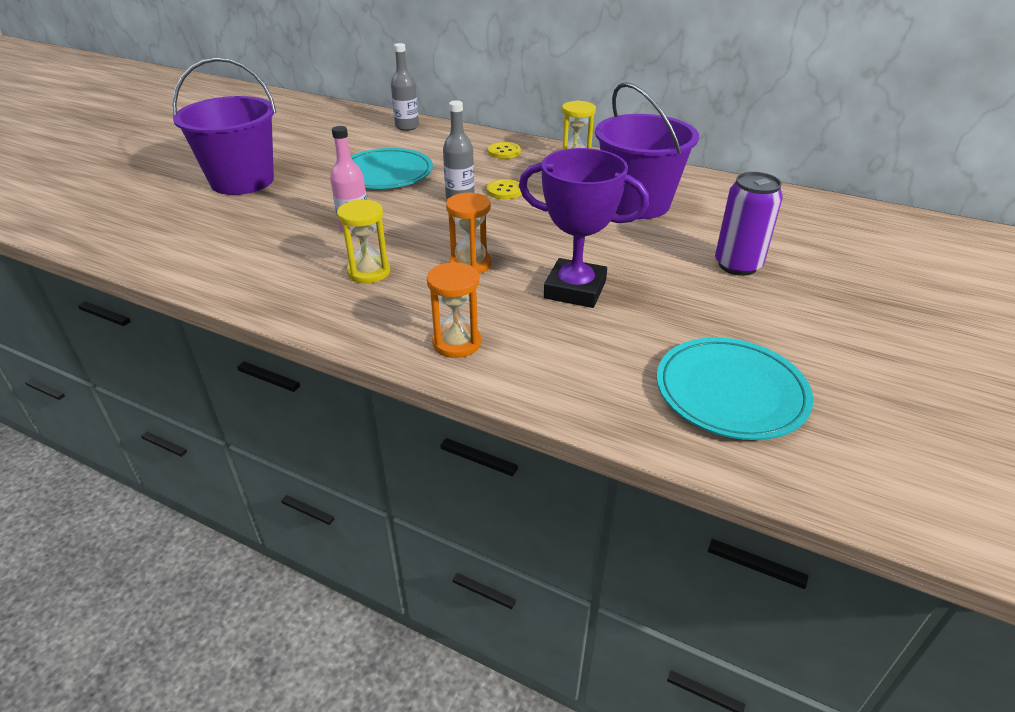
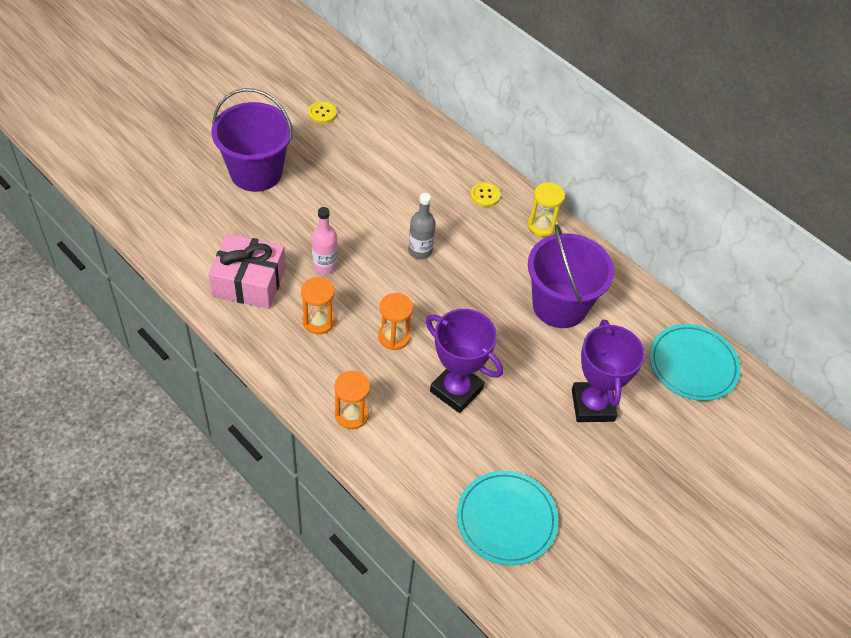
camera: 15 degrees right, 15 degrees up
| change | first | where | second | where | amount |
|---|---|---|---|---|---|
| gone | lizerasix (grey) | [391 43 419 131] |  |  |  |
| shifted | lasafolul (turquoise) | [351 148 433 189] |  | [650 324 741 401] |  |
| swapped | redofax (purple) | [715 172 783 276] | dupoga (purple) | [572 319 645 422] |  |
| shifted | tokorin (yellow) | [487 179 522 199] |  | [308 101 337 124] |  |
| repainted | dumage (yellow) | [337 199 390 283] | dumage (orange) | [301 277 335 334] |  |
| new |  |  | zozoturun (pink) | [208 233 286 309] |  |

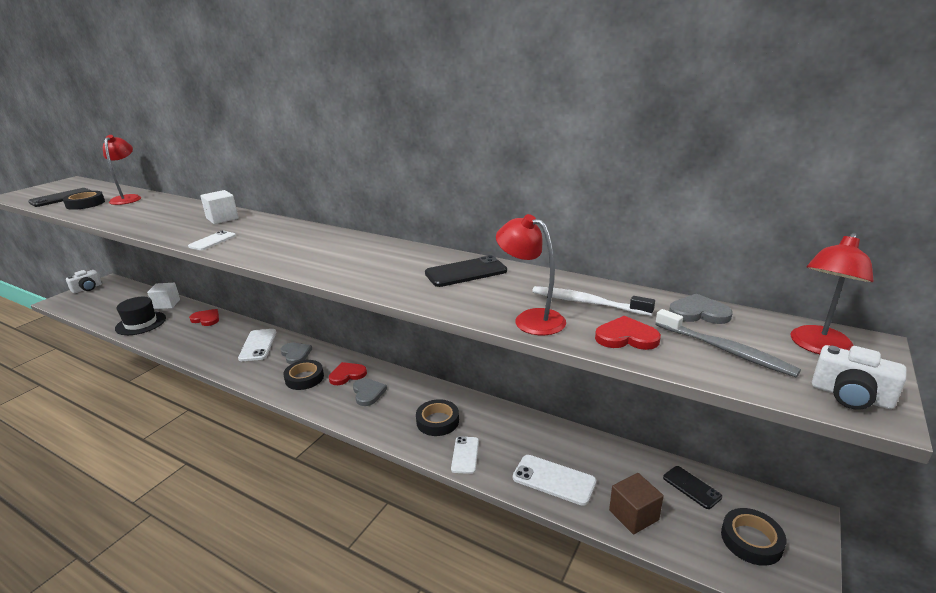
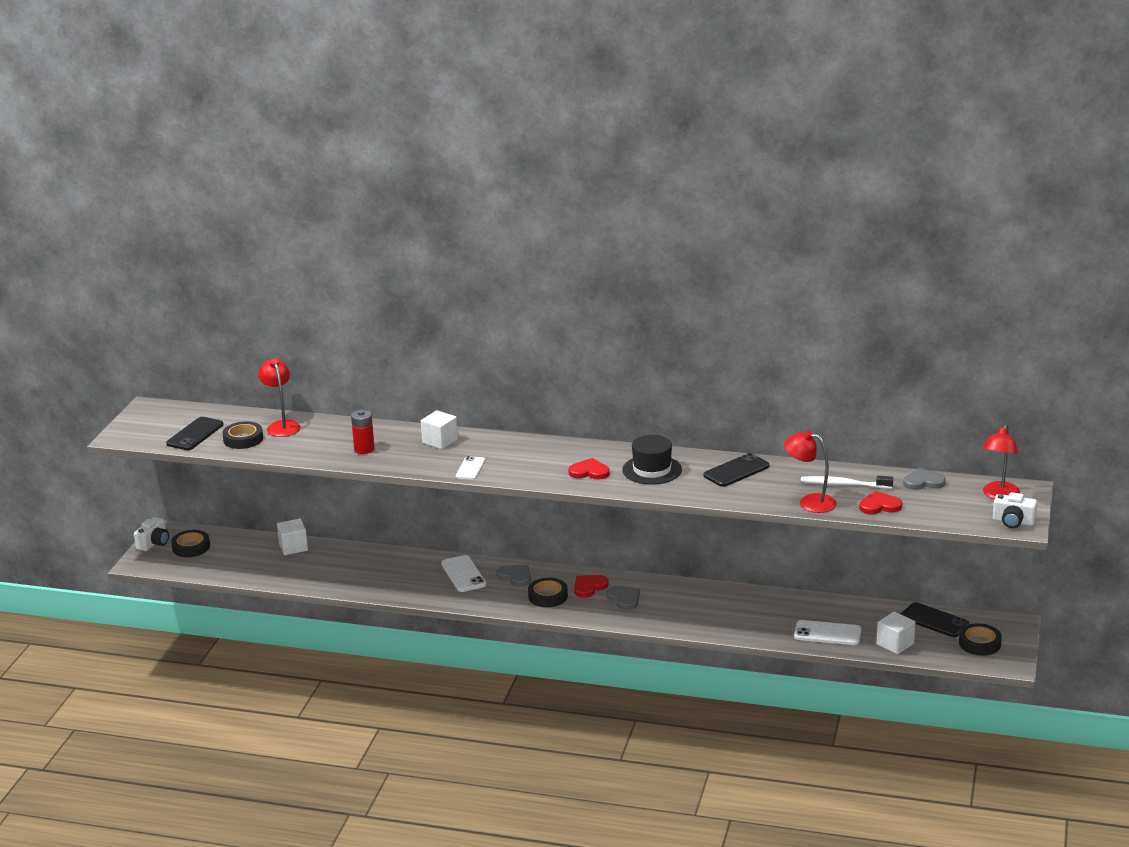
camera: 15 degrees left, 0 degrees up
| change | first | where | second | where | amount |
|---|---|---|---|---|---|
| shifted | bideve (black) | [115 297 166 335] |  | [622 435 682 485] |  |
| shifted | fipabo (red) | [189 309 219 326] |  | [569 458 610 480] |  |
| gone | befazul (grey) | [655 309 801 377] |  |  |  |
| shifted | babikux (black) | [416 399 459 436] |  | [171 530 210 557] |  |
| gone | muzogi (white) | [451 437 479 474] |  |  |  |
| scaled | muzogi (black) | [663 466 722 509] |  | [901 602 969 637] | x1.51 |
| repainted | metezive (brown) | [609 473 664 534] | metezive (white) | [877 612 915 654] |  |
| new |  |  | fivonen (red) | [351 410 375 454] |  |

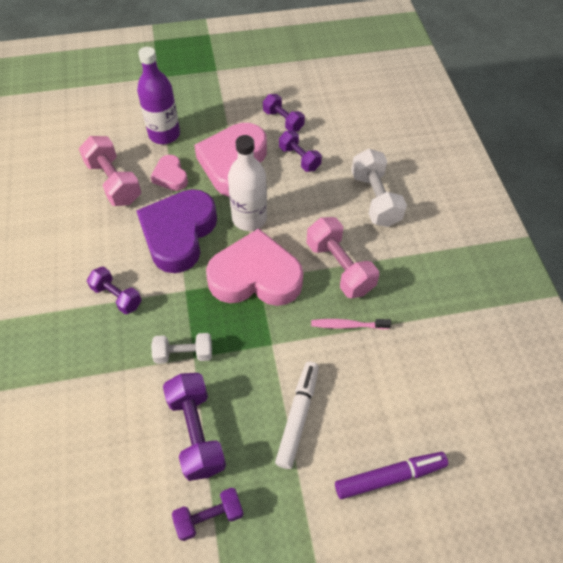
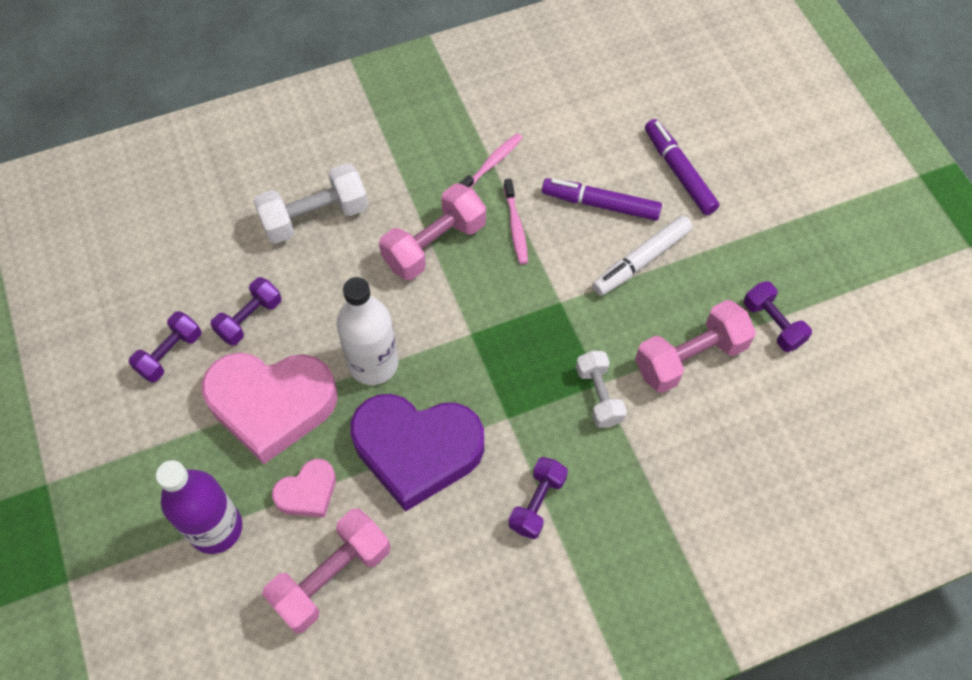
camera: 100 degrees left, 5 degrees up
| change | first | where | second | where | amount |
|---|---|---|---|---|---|
| gone | fipabo (pink) | [206 228 303 306] |  |  |  |
| rotated | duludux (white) | [275 362 319 469] |  | [592 215 693 296] | 45 degrees counterclockwise |
| repainted | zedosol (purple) | [163 373 226 481] | zedosol (pink) | [635 300 756 393] |  |
| new |  |  | befazul (pink) | [459 133 522 188] |  |
| new |  |  | duludux (purple) | [542 178 662 221] |  |

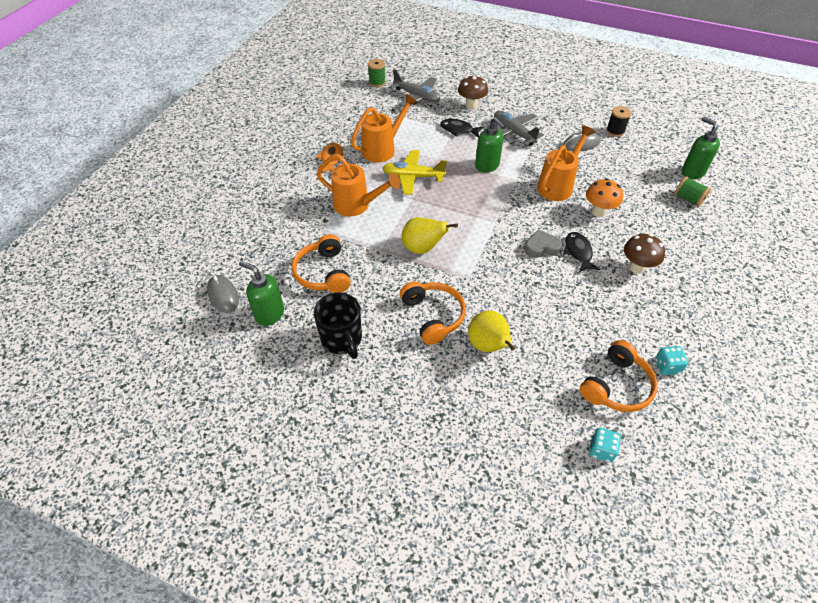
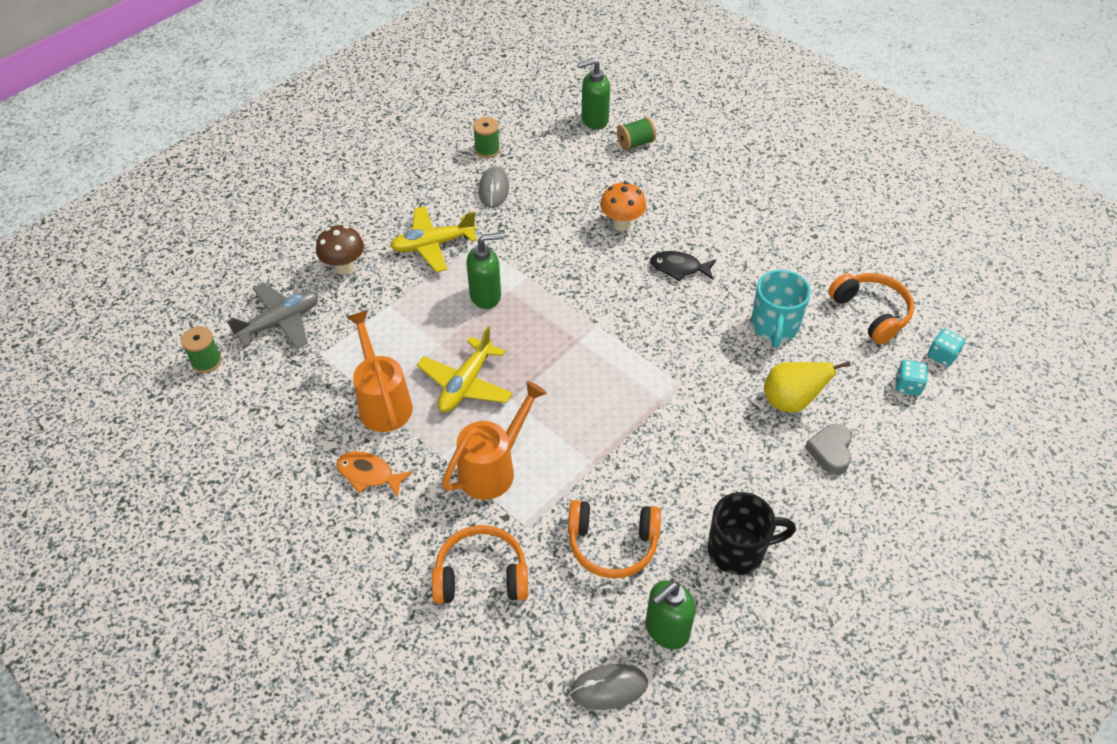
camera: 70 degrees left, 0 degrees up
| change | first | where | second | where | amount |
|---|---|---|---|---|---|
| repainted | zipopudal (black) | [606 106 631 137] | zipopudal (green) | [473 117 500 158] |  |
| repainted | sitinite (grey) | [494 111 544 146] | sitinite (yellow) | [390 206 477 272] |  |
| gone | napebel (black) | [440 119 484 138] |  |  |  |
| gone | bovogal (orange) | [537 125 595 201] |  |  |  |
| gone | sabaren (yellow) | [402 217 458 254] |  |  |  |
| shifted | fipabo (grey) | [525 229 562 258] |  | [805 424 852 475] |  |
| gone | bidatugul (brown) | [624 234 665 274] |  |  |  |
| shifted | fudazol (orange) | [400 281 466 345] |  | [432 525 528 604] |  |
| shifted | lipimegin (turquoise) | [655 346 688 375] |  | [895 360 928 396] |  |
| new |  |  | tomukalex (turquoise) | [751 270 811 348] |  |

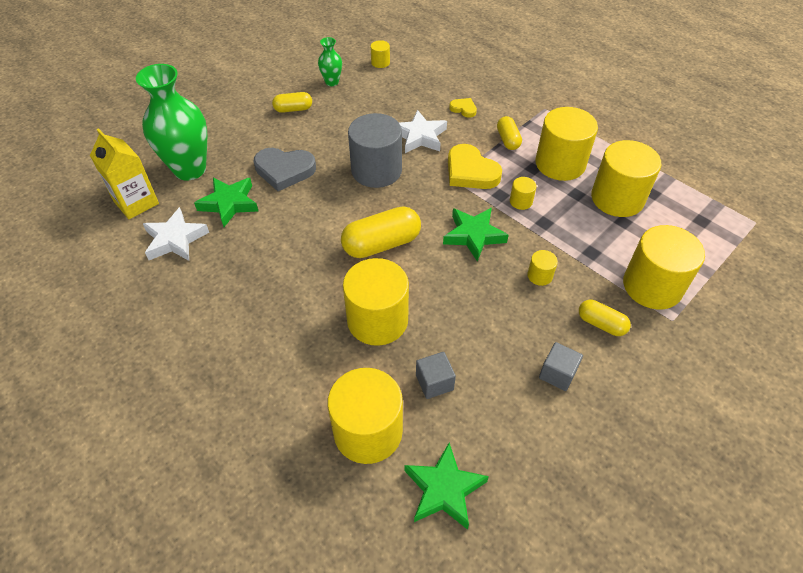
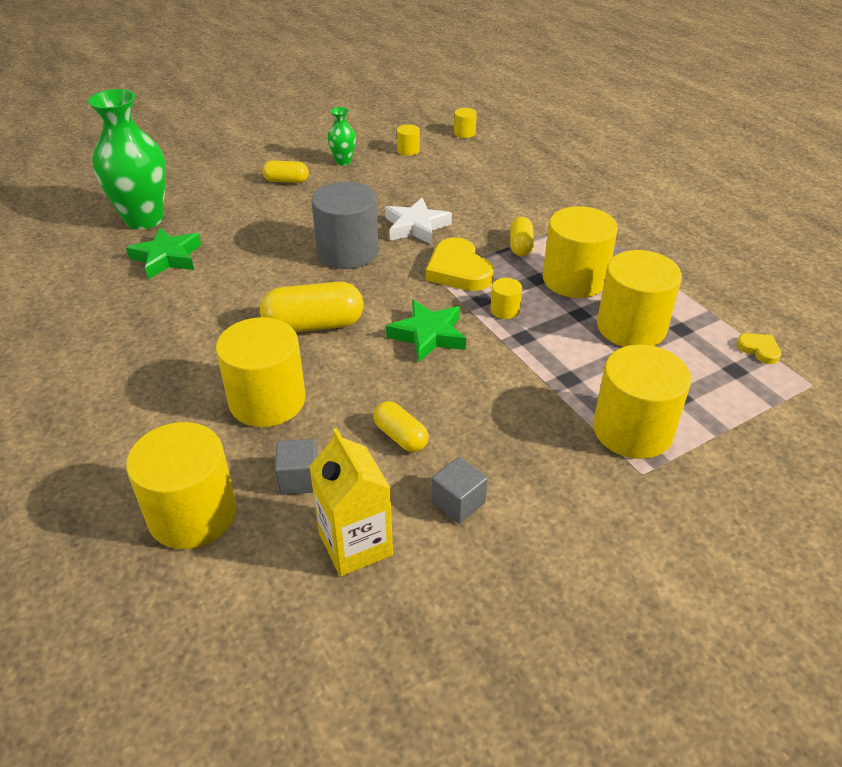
camera: 15 degrees right, 10 degrees down
| change | first | where | second | where | amount |
|---|---|---|---|---|---|
| shifted | fipabo (yellow) | [449 98 477 118] |  | [736 333 781 364] |  |
| shifted | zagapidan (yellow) | [90 128 159 219] |  | [309 428 393 576] |  |
| gone | fipabo (grey) | [254 148 316 191] |  |  |  |
| gone | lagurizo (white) | [143 207 209 261] |  |  |  |
| shifted | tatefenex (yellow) | [527 250 558 286] |  | [454 108 477 138] |  |
| shifted | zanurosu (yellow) | [579 300 631 336] |  | [373 401 428 452] |  |
| gone | lagurizo (green) | [405 443 489 530] |  |  |  |

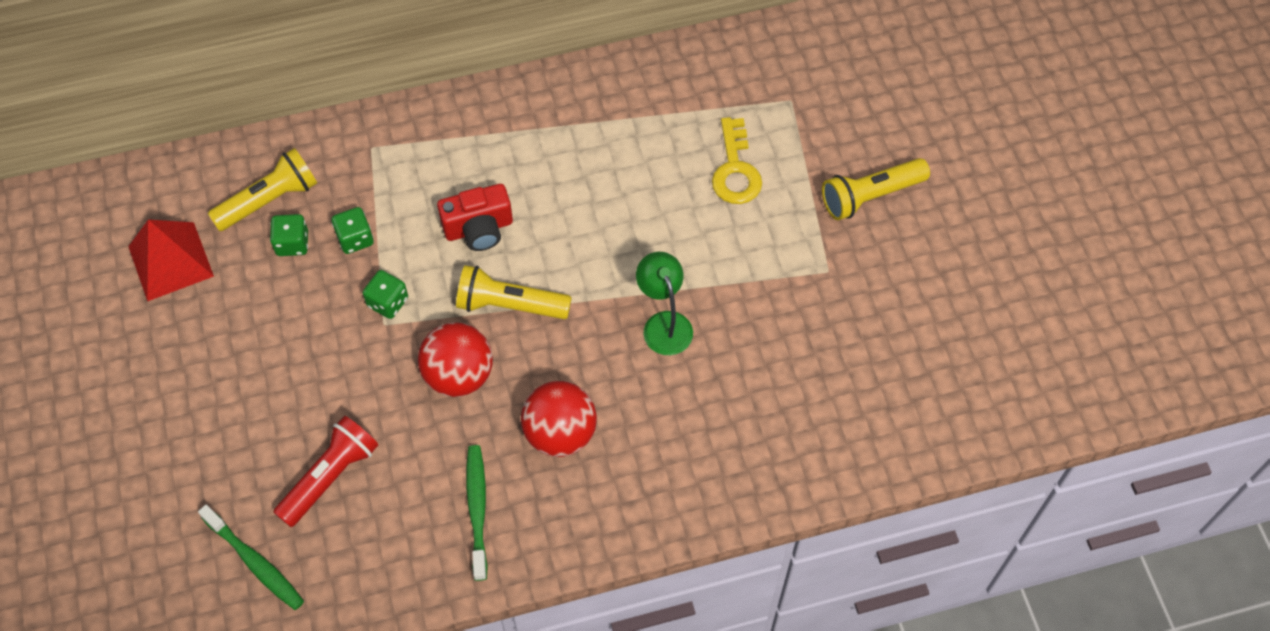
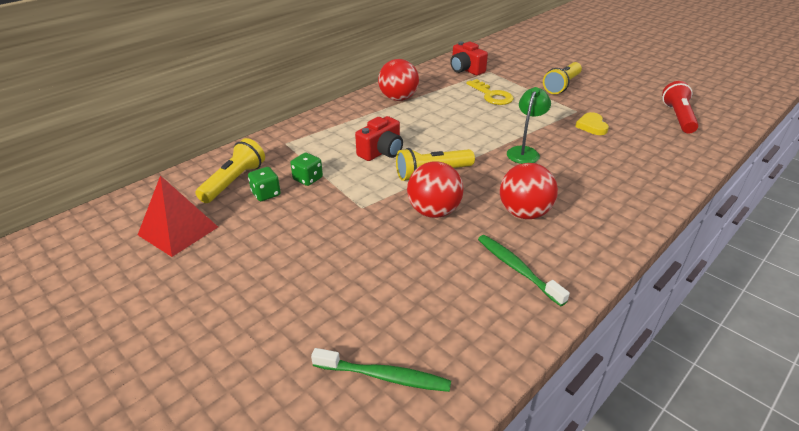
camera: 30 degrees left, 25 degrees down
| change | first | where | second | where | amount |
|---|---|---|---|---|---|
| rotated | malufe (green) | [636 252 693 355] |  | [507 87 551 164] | 75 degrees clockwise |
| gone | lipimegin (green) | [363 270 408 319] |  |  |  |
| shifted | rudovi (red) | [273 416 378 527] |  | [662 81 699 133] |  |
| new |  |  | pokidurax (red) | [450 41 488 75] |  |
| new |  |  | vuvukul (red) | [378 59 419 101] |  |
| new |  |  | fipabo (yellow) | [575 112 609 135] |  |

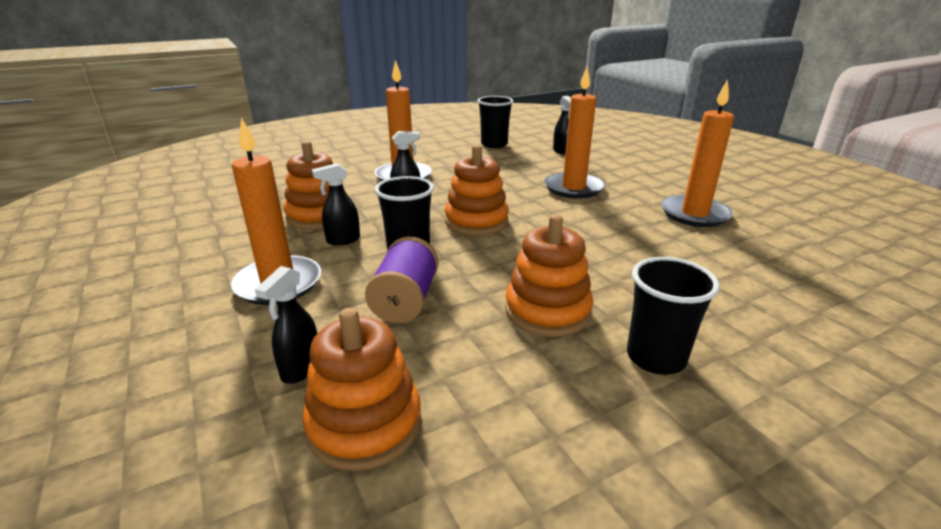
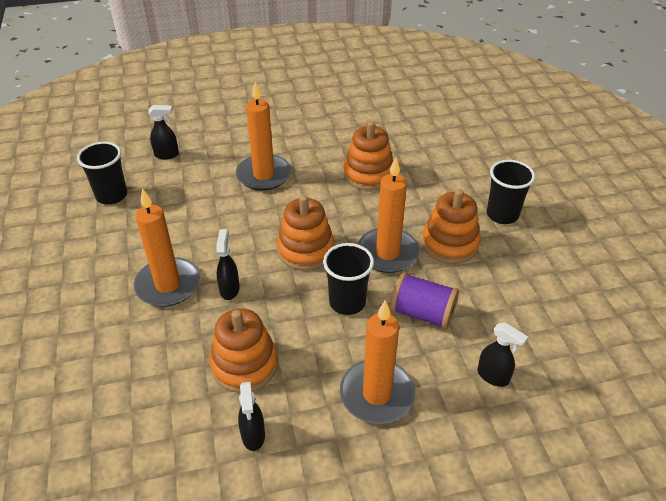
camera: 75 degrees left, 15 degrees up
| change | first | where | second | where | amount |
|---|---|---|---|---|---|
| shifted | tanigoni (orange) | [661 79 734 227] |  | [358 157 419 273] |  |
| shifted | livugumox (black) | [312 163 360 245] |  | [238 382 265 451] |  |
| shifted | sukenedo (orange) | [302 308 421 471] |  | [343 121 393 191] |  |

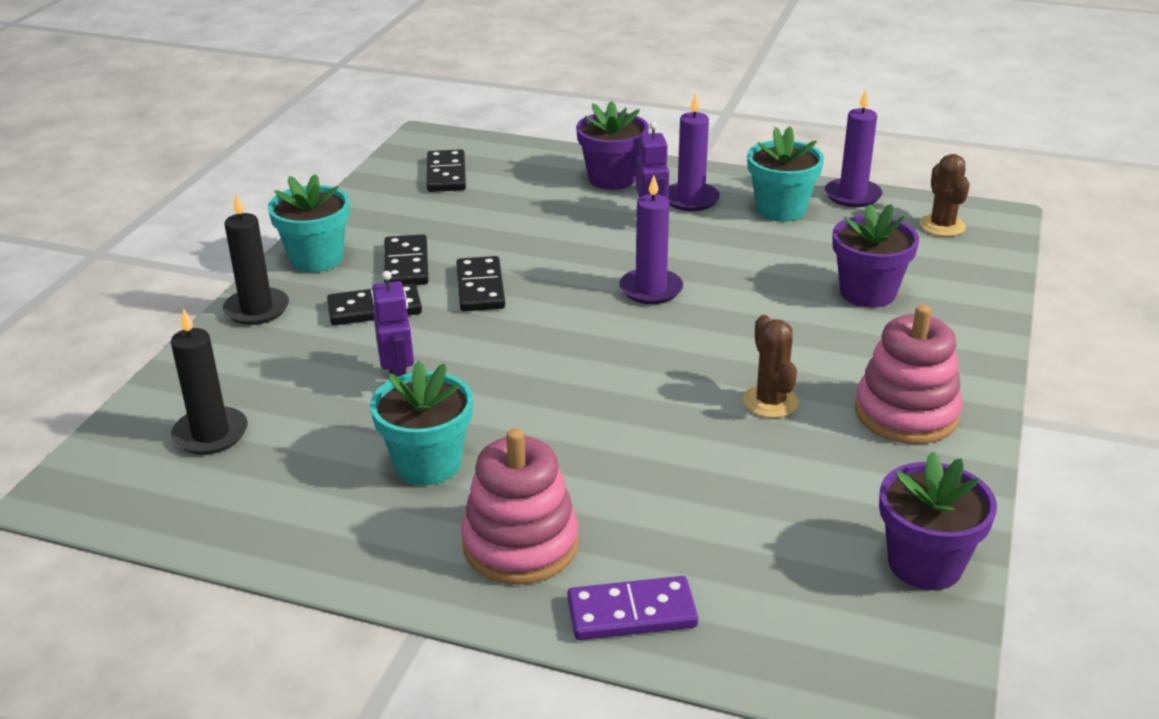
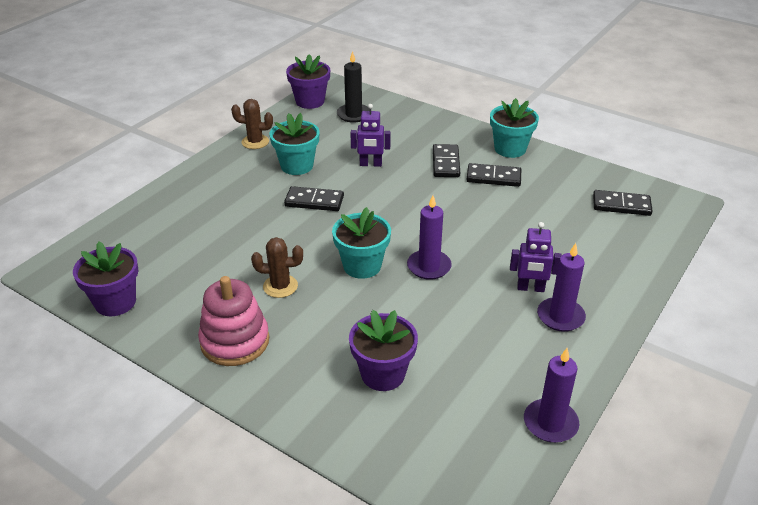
camera: 105 degrees right, 5 degrees up
| change | first | where | second | where | amount |
|---|---|---|---|---|---|
| shifted | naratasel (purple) | [576 101 649 190] |  | [286 54 330 109] |  |
| shifted | naratasel (turquoise) | [747 126 824 222] |  | [332 207 391 279] |  |
| shifted | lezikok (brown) | [920 154 970 237] |  | [231 99 273 149] |  |
| gone | tanigoni (black) | [223 194 289 325] |  |  |  |
| shifted | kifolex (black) | [456 256 505 311] |  | [284 186 344 211] |  |
| gone | sukenedo (pink) | [461 428 579 585] |  |  |  |
| gone | kifolex (purple) | [567 576 698 640] |  |  |  |

